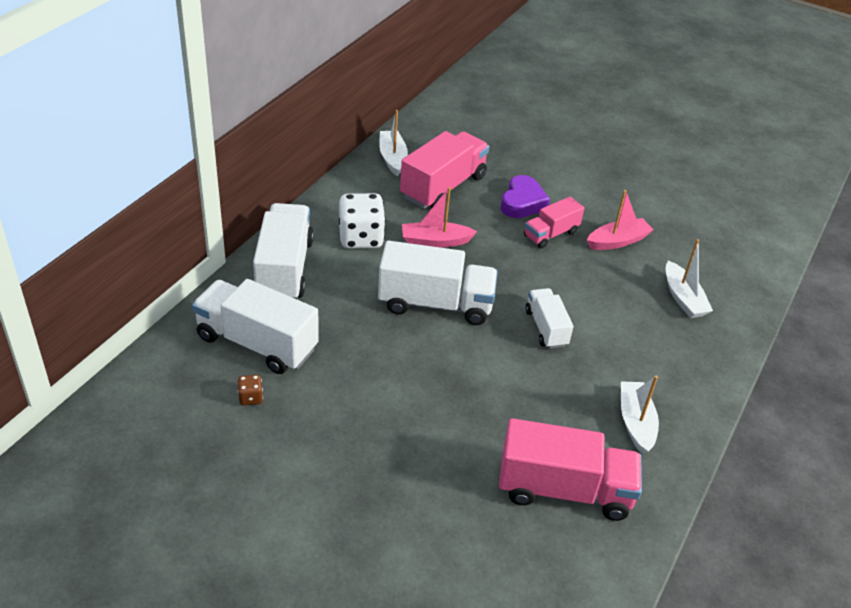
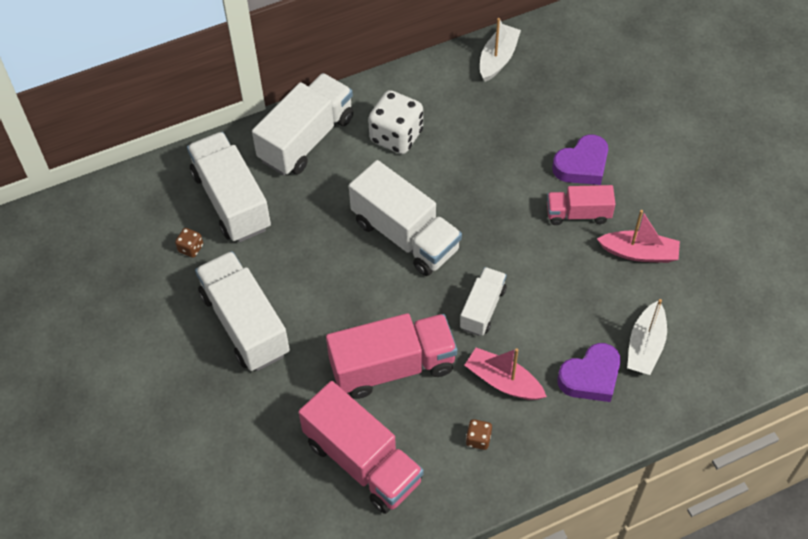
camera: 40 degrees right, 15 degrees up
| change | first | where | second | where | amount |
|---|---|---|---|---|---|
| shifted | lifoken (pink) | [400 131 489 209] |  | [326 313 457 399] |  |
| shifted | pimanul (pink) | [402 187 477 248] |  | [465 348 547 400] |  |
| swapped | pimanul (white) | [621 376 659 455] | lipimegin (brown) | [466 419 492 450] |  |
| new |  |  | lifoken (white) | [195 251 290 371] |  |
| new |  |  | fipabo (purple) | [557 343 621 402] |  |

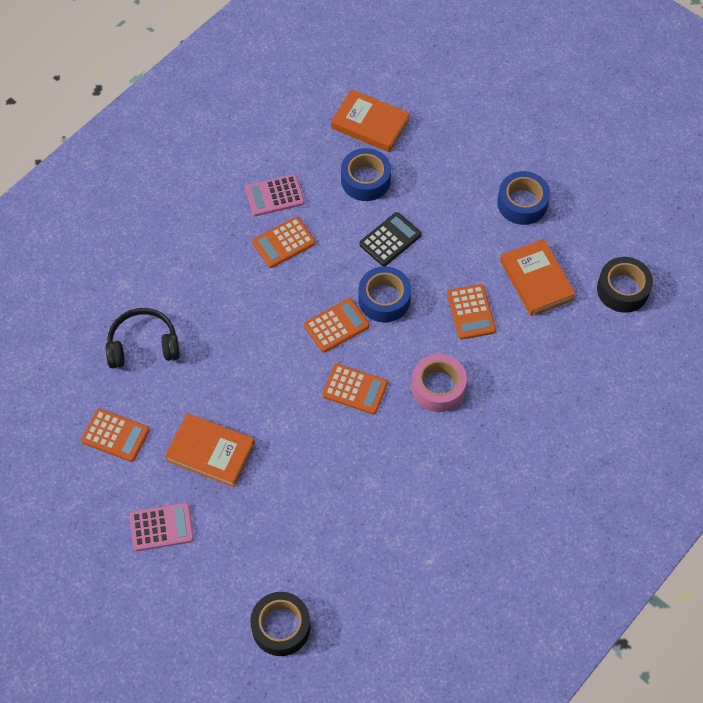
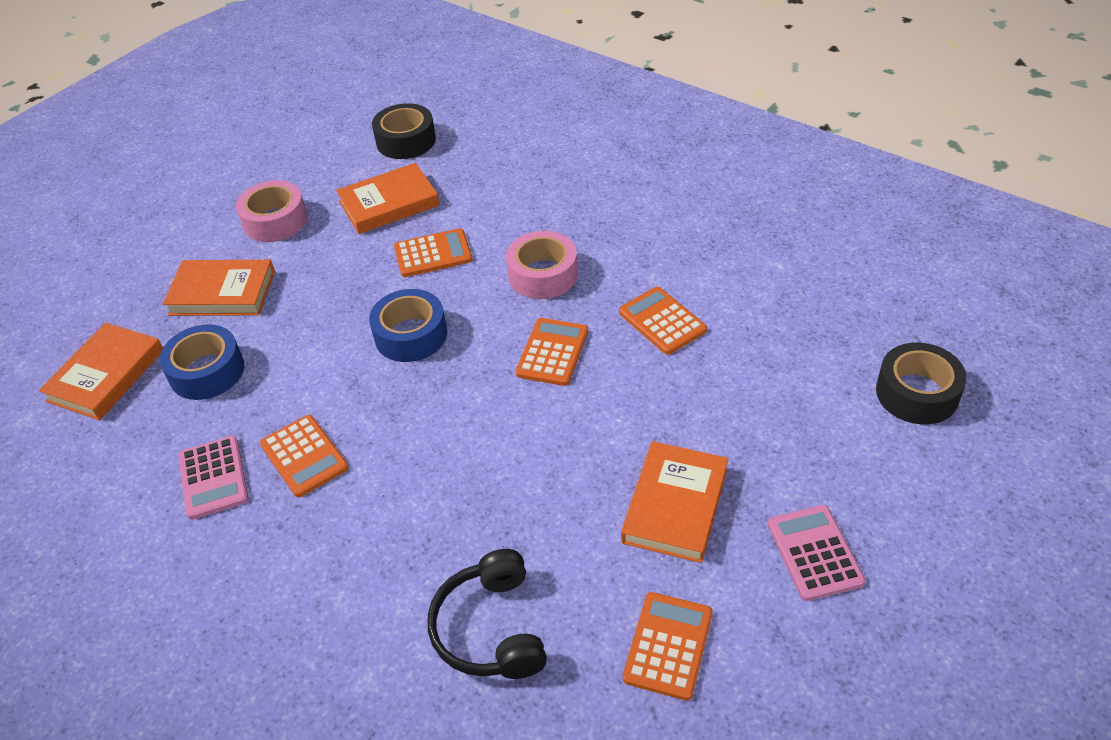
camera: 90 degrees left, 15 degrees down
| change | first | where | second | where | amount |
|---|---|---|---|---|---|
| repainted | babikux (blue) | [497 171 550 225] | babikux (pink) | [236 180 308 242] |  |
| gone | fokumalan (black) | [359 212 422 266] |  |  |  |
| shifted | fokumalan (orange) | [304 298 370 353] |  | [619 287 707 355] |  |
| new |  |  | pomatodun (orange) | [163 260 275 316] |  |

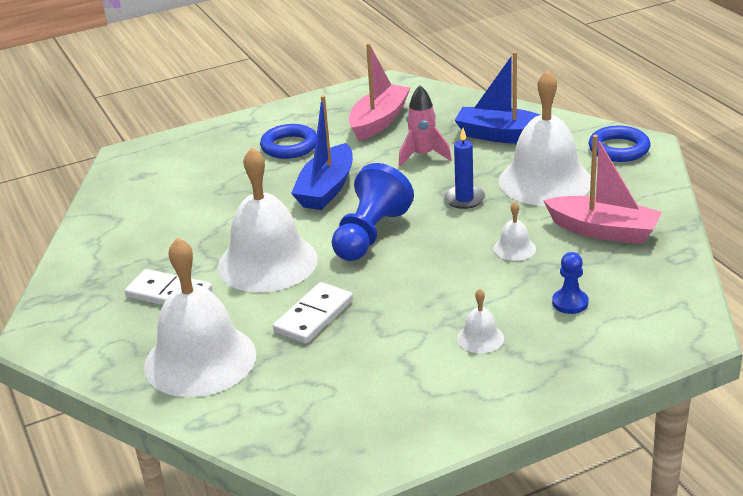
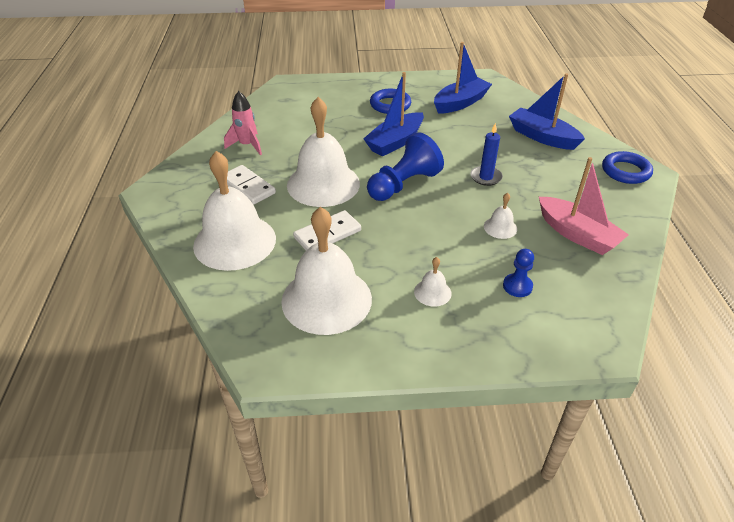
camera: 20 degrees right, 10 degrees up
| change | first | where | second | where | amount |
|---|---|---|---|---|---|
| repainted | pimanul (pink) | [349 43 410 141] | pimanul (blue) | [434 42 492 114] |  |
| shifted | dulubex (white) | [499 70 591 206] |  | [281 207 372 335] |  |
| shifted | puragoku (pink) | [398 85 452 166] |  | [224 91 262 155] |  |

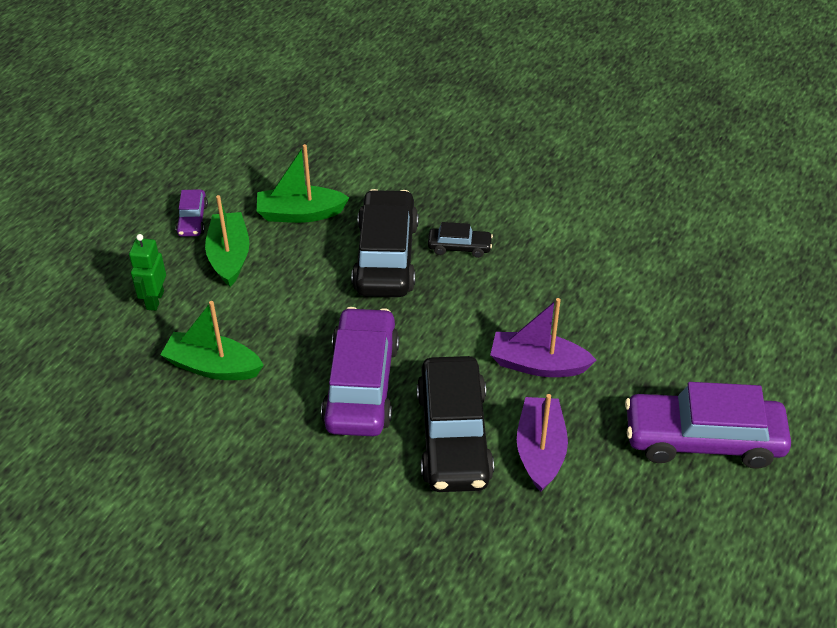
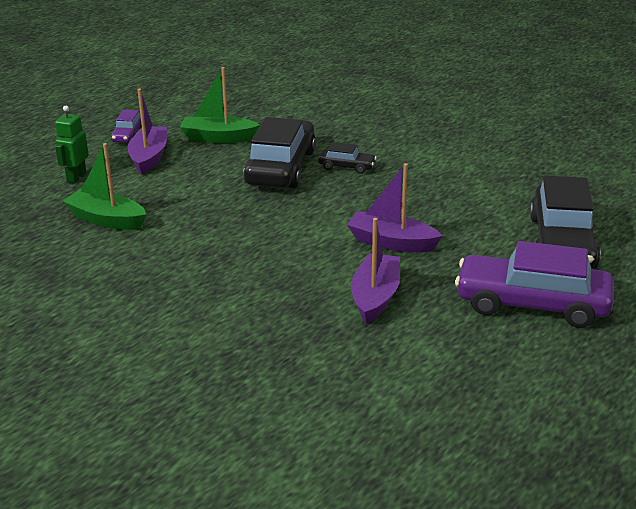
camera: 10 degrees right, 15 degrees down
| change | first | where | second | where | amount |
|---|---|---|---|---|---|
| repainted | pimanul (green) | [205 195 250 287] | pimanul (purple) | [127 89 167 175] |  |
| gone | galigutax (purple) | [321 307 399 436] |  |  |  |
| shifted | galigutax (black) | [417 356 494 492] |  | [530 176 601 269] |  |

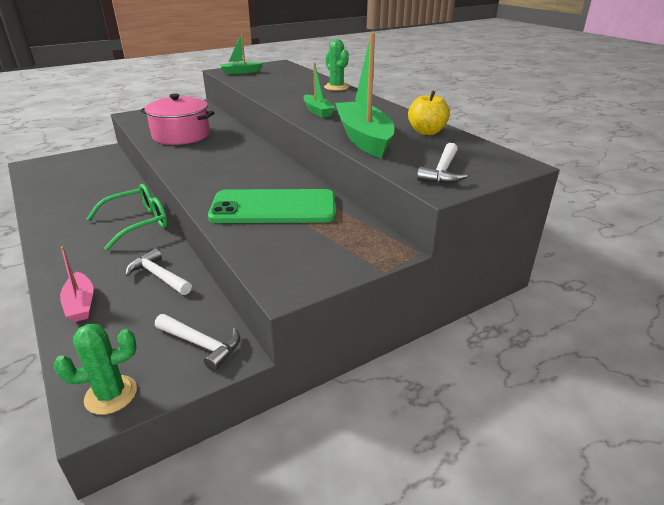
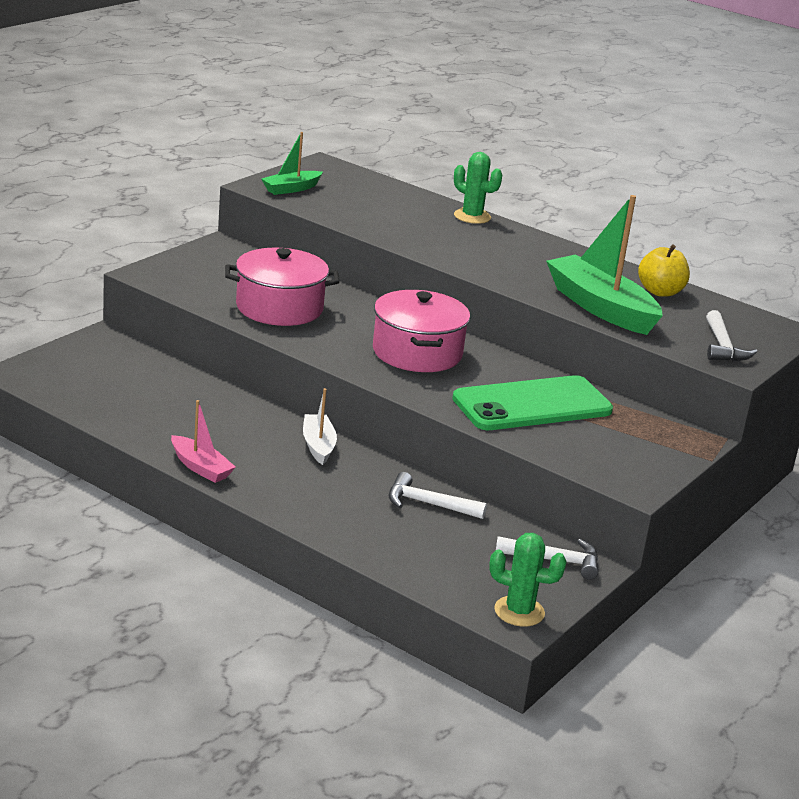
camera: 25 degrees left, 5 degrees down
| change | first | where | second | where | amount |
|---|---|---|---|---|---|
| gone | pimanul (green) | [303 62 335 118] |  |  |  |
| swapped | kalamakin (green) | [86 184 168 251] | pimanul (white) | [303 388 337 465] |  |
| shifted | pimanul (pink) | [60 246 93 322] |  | [171 400 236 483] |  |
| rotated | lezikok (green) | [54 324 137 415] |  | [489 533 567 626] | 60 degrees clockwise |
| new |  |  | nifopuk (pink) | [373 290 470 372] |  |

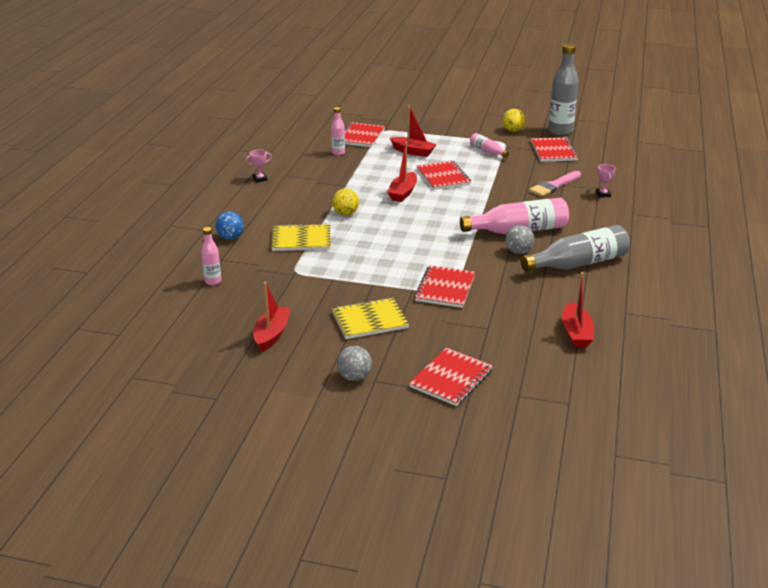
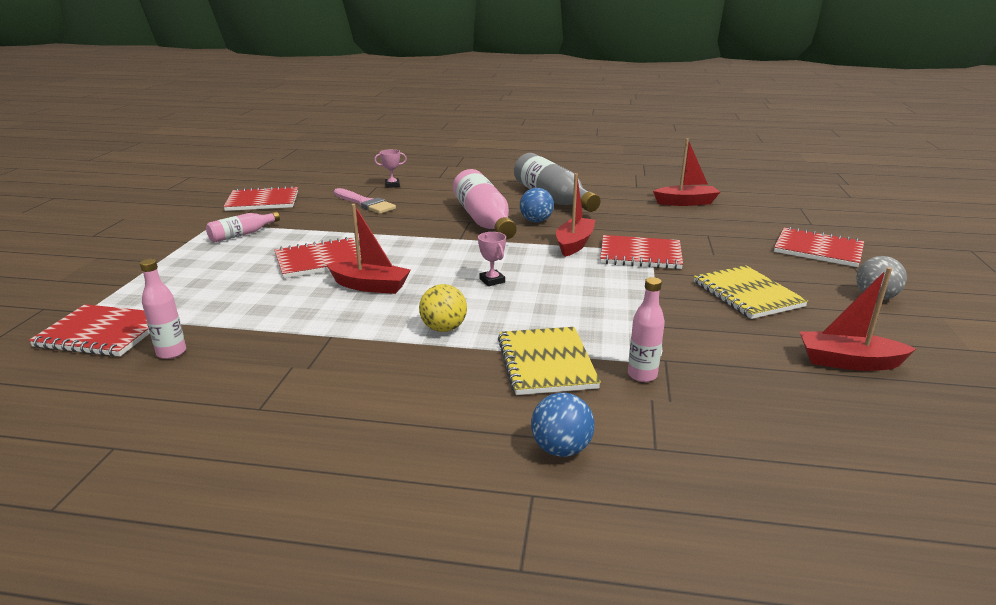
camera: 95 degrees left, 5 degrees down
| change | first | where | second | where | amount |
|---|---|---|---|---|---|
| gone | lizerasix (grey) | [548 44 579 136] |  |  |  |
| shifted | pimanul (red) | [390 105 437 157] |  | [556 173 596 257] |  |
| gone | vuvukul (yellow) | [502 109 525 132] |  |  |  |
| shifted | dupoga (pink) | [246 149 272 183] |  | [478 232 506 286] |  |
| repainted | vuvukul (grey) | [505 225 535 254] | vuvukul (blue) | [520 188 554 222] |  |
| shifted | lizerasix (pink) | [201 227 221 285] |  | [628 277 665 382] |  |

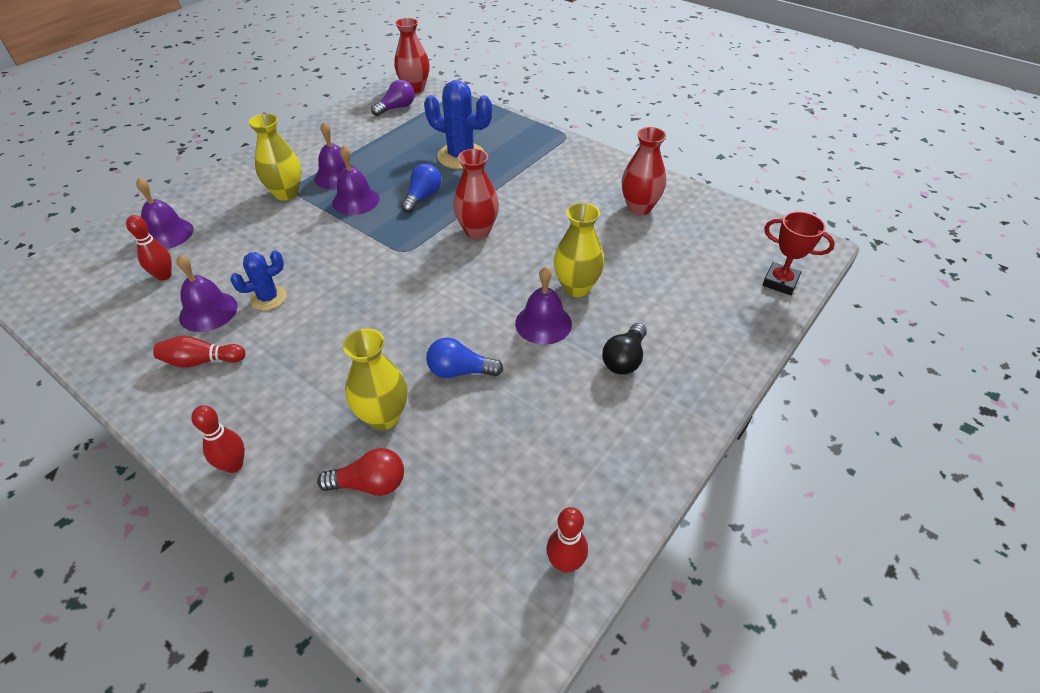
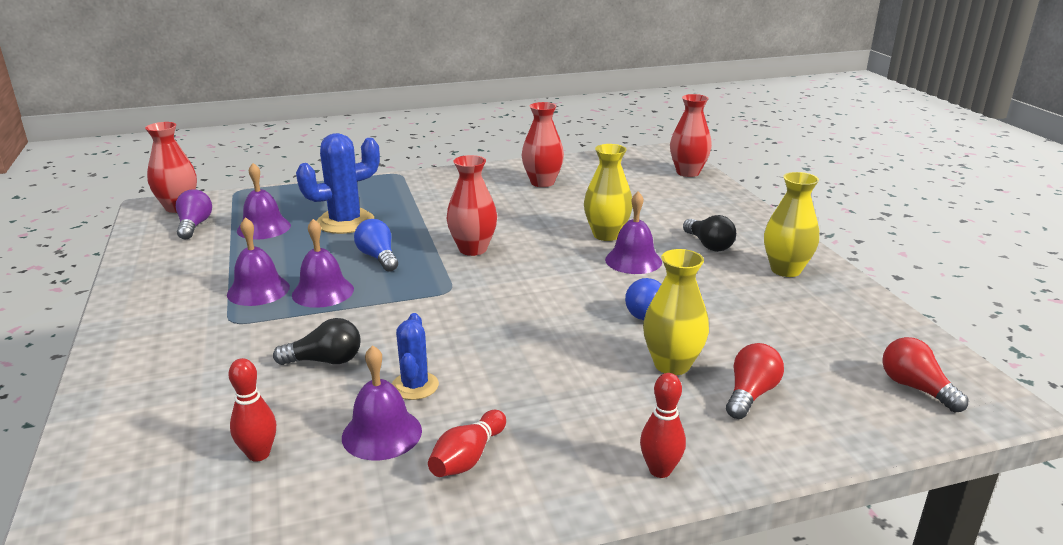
camera: 55 degrees left, 20 degrees down
| change | first | where | second | where | amount |
|---|---|---|---|---|---|
| shifted | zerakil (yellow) | [249 114 301 200] |  | [764 172 819 277] |  |
| shifted | dulubex (purple) | [136 178 193 249] |  | [237 163 291 240] |  |
| swapped | dupoga (red) | [762 212 835 295] | zerakil (red) | [670 94 712 177] |  |
| gone | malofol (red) | [546 507 588 573] |  |  |  |
| new |  |  | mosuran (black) | [273 318 361 365] |  |
| new |  |  | mosuran (red) | [882 337 968 412] |  |

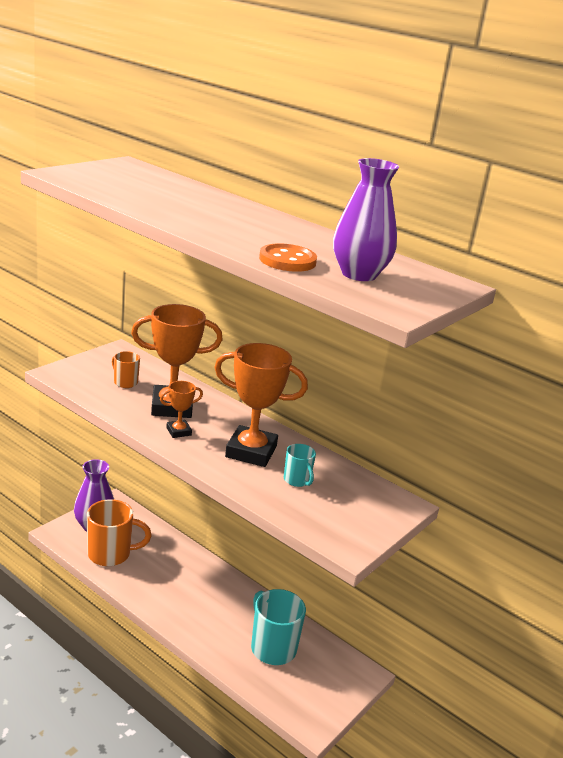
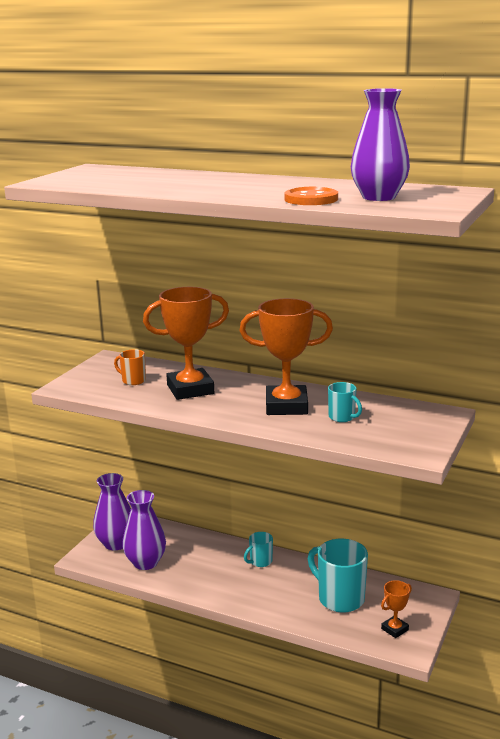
camera: 10 degrees left, 5 degrees down
| change | first | where | second | where | amount |
|---|---|---|---|---|---|
| shifted | dupoga (orange) | [160 381 203 438] |  | [381 580 412 638] |  |
| swapped | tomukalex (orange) | [87 499 151 566] | zerakil (purple) | [122 490 166 570] |  |
| new |  |  | tomukalex (turquoise) | [244 532 273 567] |  |

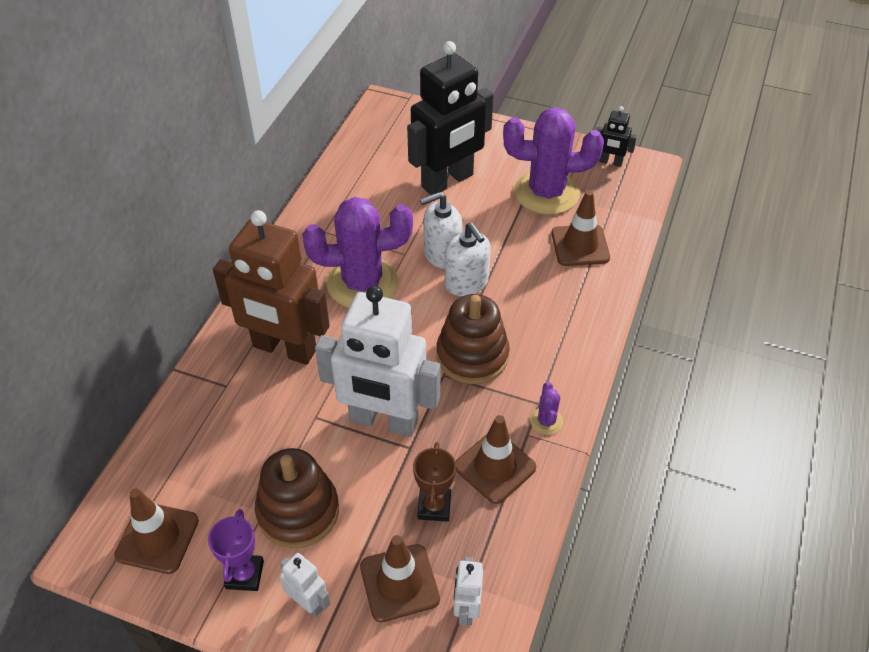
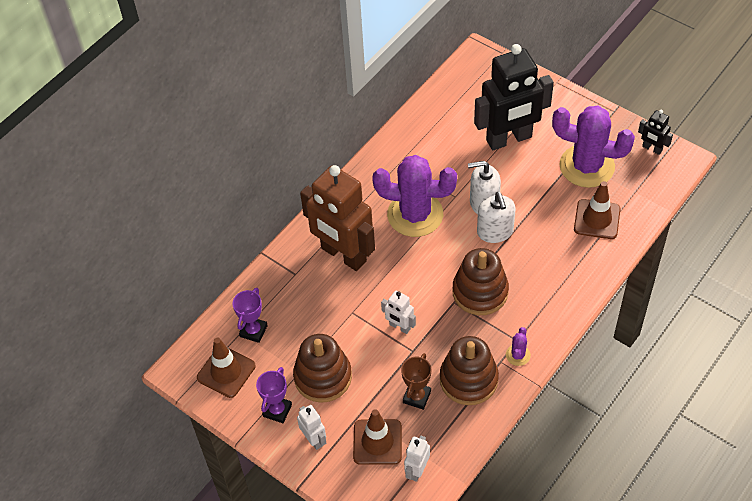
camera: 20 degrees right, 5 degrees up
| change | first | where | second | where | amount |
|---|---|---|---|---|---|
| scaled | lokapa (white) | [315 286 441 437] |  | [381 291 416 334] | x0.43 |
| swapped | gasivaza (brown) | [455 415 536 504] | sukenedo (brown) | [440 336 499 405] |  |
| new |  |  | dupoga (purple) | [232 288 268 343] |  |

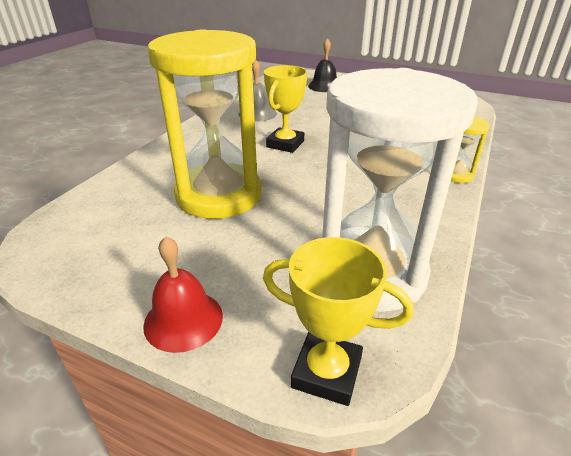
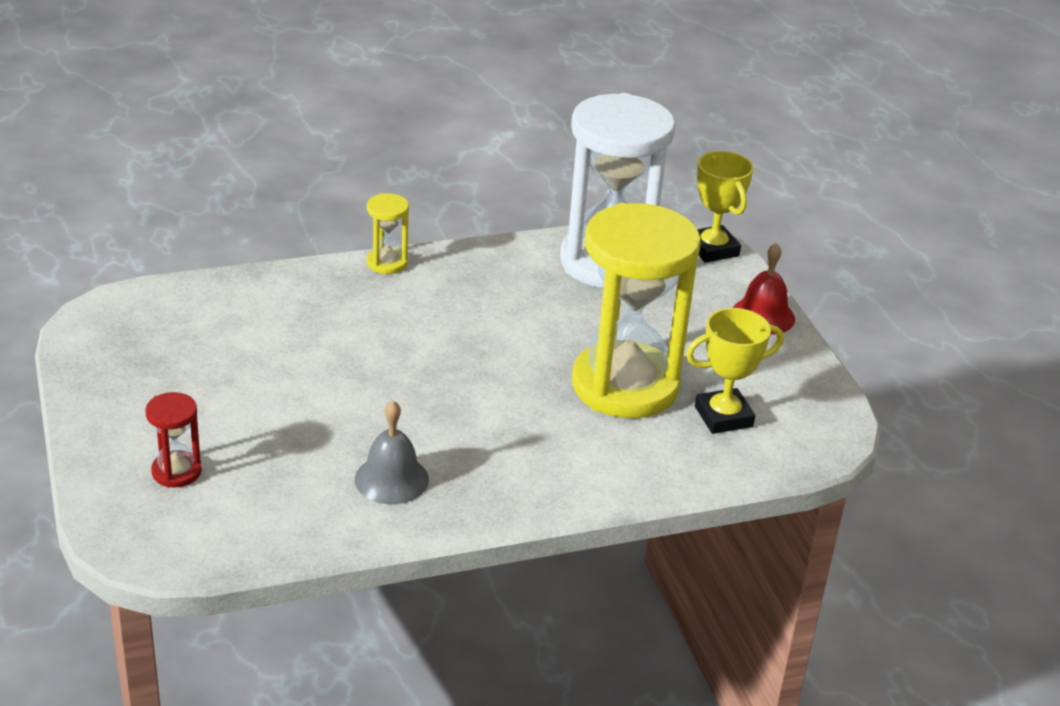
camera: 135 degrees left, 0 degrees up
| change | first | where | second | where | amount |
|---|---|---|---|---|---|
| swapped | dulubex (black) | [308 38 337 92] | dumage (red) | [145 392 202 488] |  |
| shifted | dupoga (yellow) | [264 65 307 153] |  | [686 308 784 434] |  |

